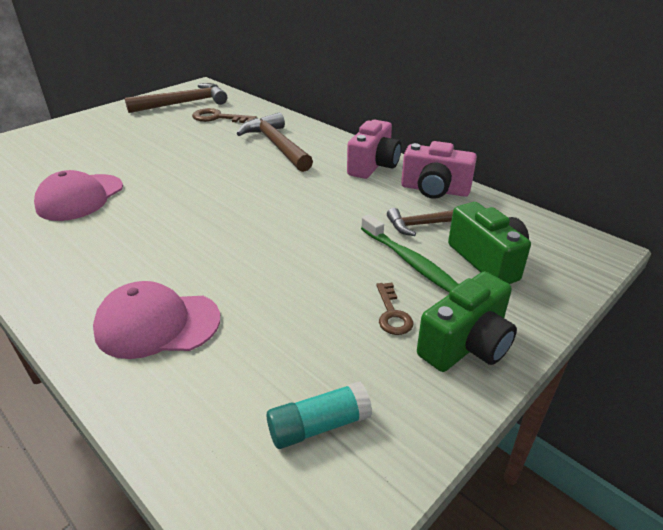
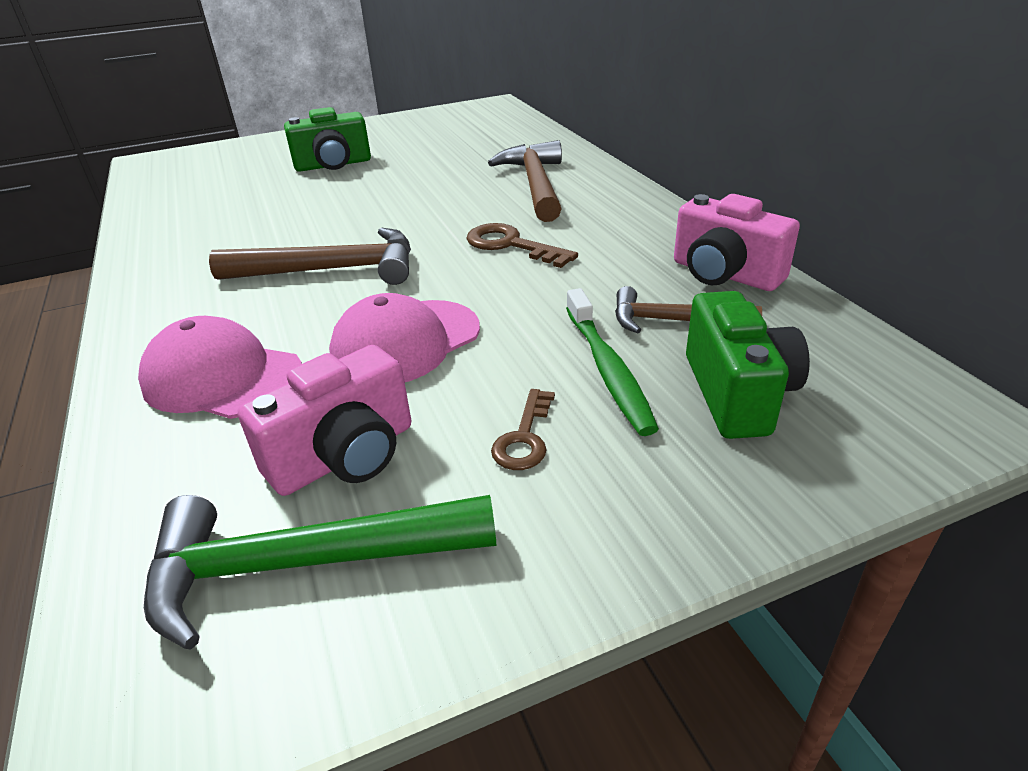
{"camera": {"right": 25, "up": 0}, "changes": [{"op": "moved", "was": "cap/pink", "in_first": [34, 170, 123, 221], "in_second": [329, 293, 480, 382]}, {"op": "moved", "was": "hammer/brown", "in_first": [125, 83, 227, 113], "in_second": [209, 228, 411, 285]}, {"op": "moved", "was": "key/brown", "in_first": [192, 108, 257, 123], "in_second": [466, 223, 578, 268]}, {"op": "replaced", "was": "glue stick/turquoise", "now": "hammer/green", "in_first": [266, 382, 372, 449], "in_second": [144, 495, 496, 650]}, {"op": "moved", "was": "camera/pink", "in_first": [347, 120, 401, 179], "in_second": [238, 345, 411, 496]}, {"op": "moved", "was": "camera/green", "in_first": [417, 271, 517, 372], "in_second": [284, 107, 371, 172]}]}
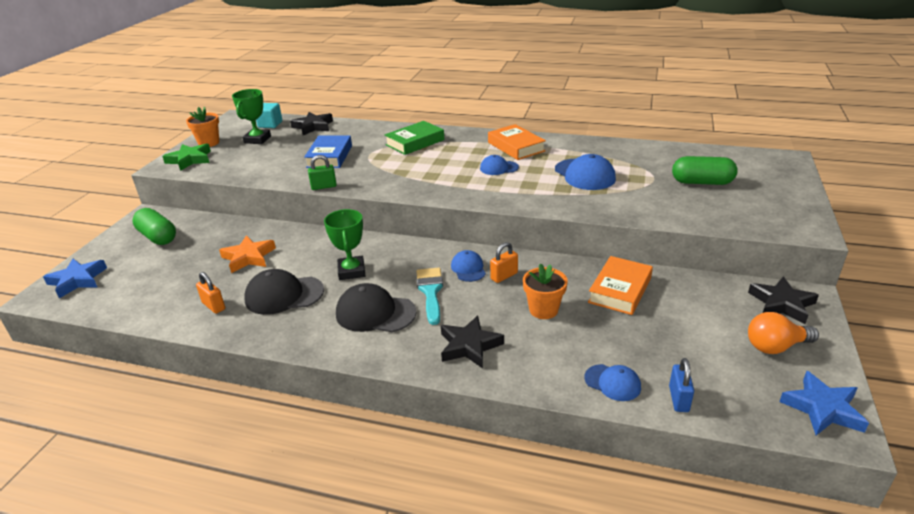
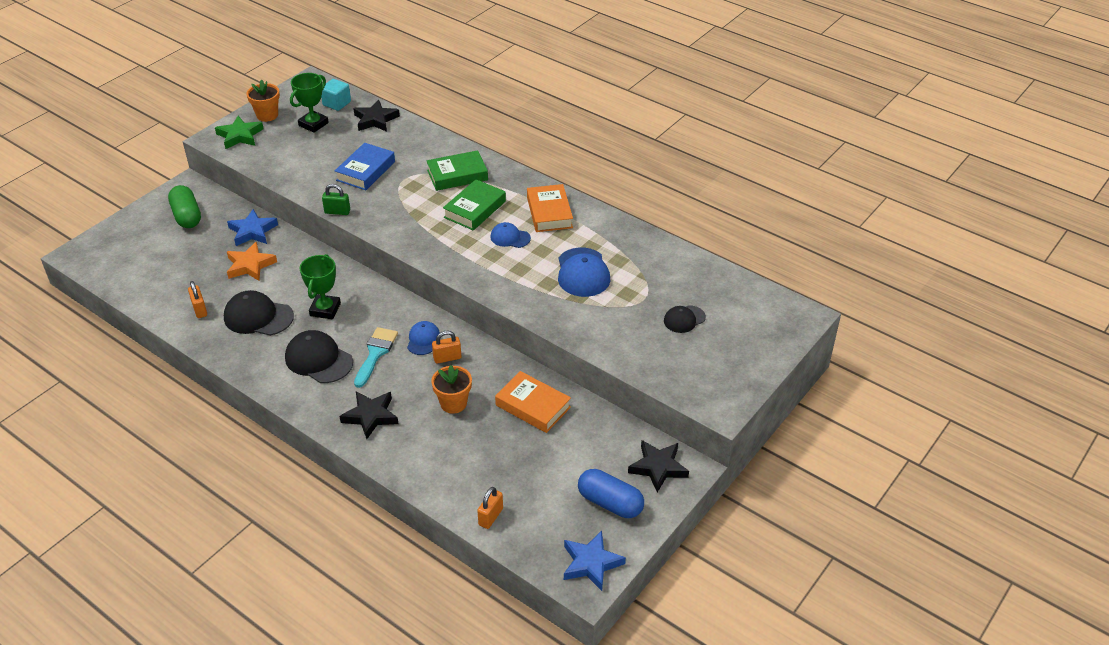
{"camera": {"right": 20, "up": 10}, "changes": [{"op": "moved", "was": "star/blue", "in_first": [43, 259, 107, 298], "in_second": [227, 209, 278, 246]}, {"op": "removed", "was": "cap/blue", "in_first": [584, 364, 641, 401]}, {"op": "turned", "was": "book/orange", "in_first": [588, 256, 653, 315], "in_second": [495, 371, 571, 433], "clockwise": 75}, {"op": "recoloured", "was": "padlock/blue", "now": "padlock/orange", "in_first": [669, 358, 694, 412], "in_second": [477, 487, 503, 529]}, {"op": "replaced", "was": "capsule/green", "now": "cap/black", "in_first": [672, 156, 738, 185], "in_second": [664, 305, 706, 333]}, {"op": "replaced", "was": "light bulb/orange", "now": "capsule/blue", "in_first": [748, 312, 819, 354], "in_second": [578, 469, 644, 518]}, {"op": "added", "now": "book/green", "in_second": [443, 179, 506, 230]}]}
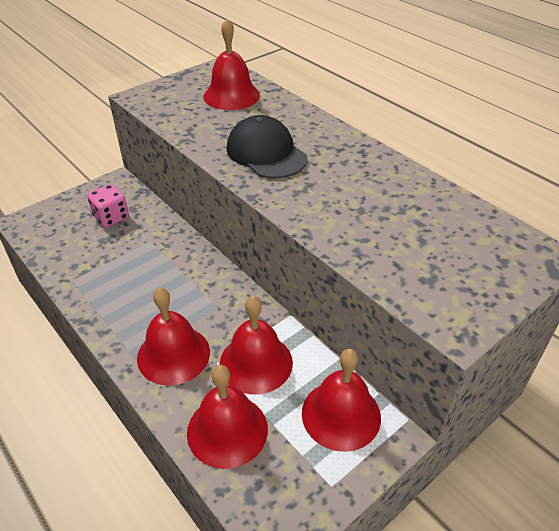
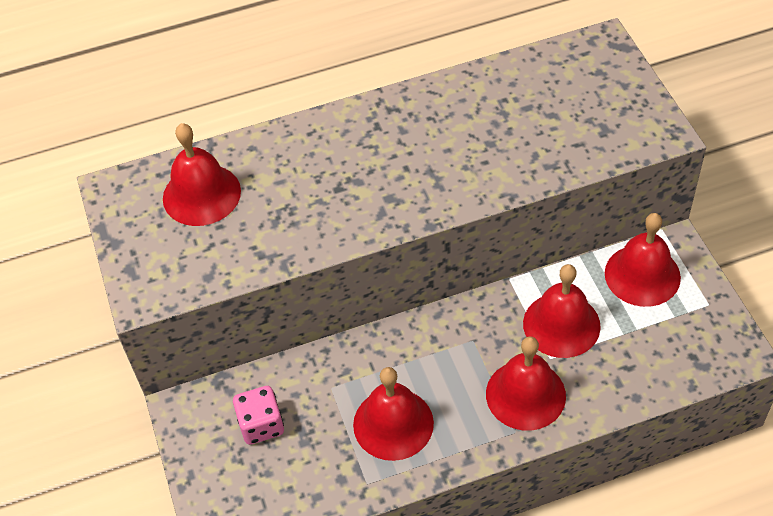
{"camera": {"right": -65, "up": 10}, "changes": [{"op": "moved", "was": "bell/red", "in_first": [187, 365, 268, 469], "in_second": [353, 367, 434, 461]}, {"op": "removed", "was": "cap/black", "in_first": [227, 115, 308, 179]}]}
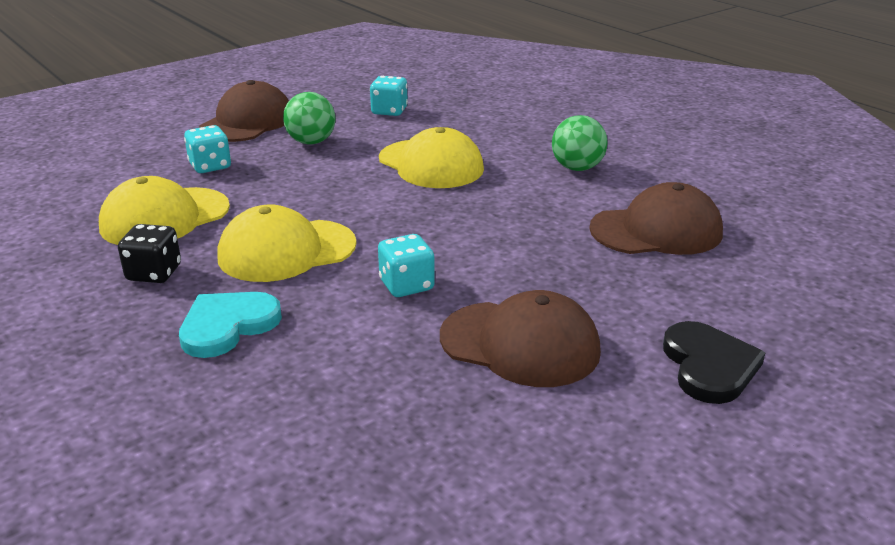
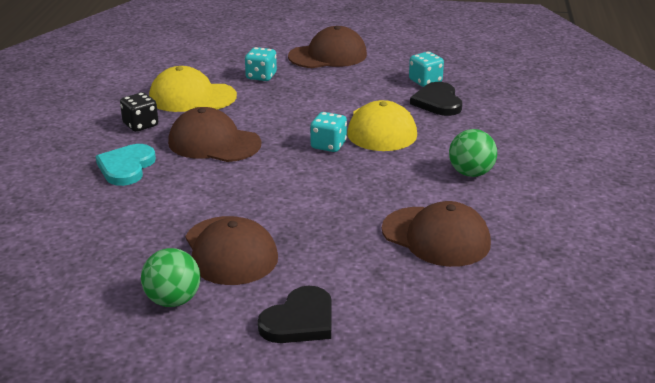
{"camera": {"right": 45, "up": 0}, "changes": [{"op": "turned", "was": "heart/turquoise", "in_first": [179, 292, 282, 358], "in_second": [96, 144, 156, 186], "clockwise": -75}, {"op": "recoloured", "was": "cap/yellow", "now": "cap/brown", "in_first": [218, 205, 356, 282], "in_second": [168, 107, 261, 162]}, {"op": "moved", "was": "ball/green", "in_first": [283, 92, 336, 145], "in_second": [141, 248, 201, 307]}, {"op": "moved", "was": "dice/turquoise", "in_first": [378, 234, 435, 297], "in_second": [310, 112, 347, 152]}, {"op": "added", "now": "heart/black", "in_second": [410, 82, 462, 116]}]}
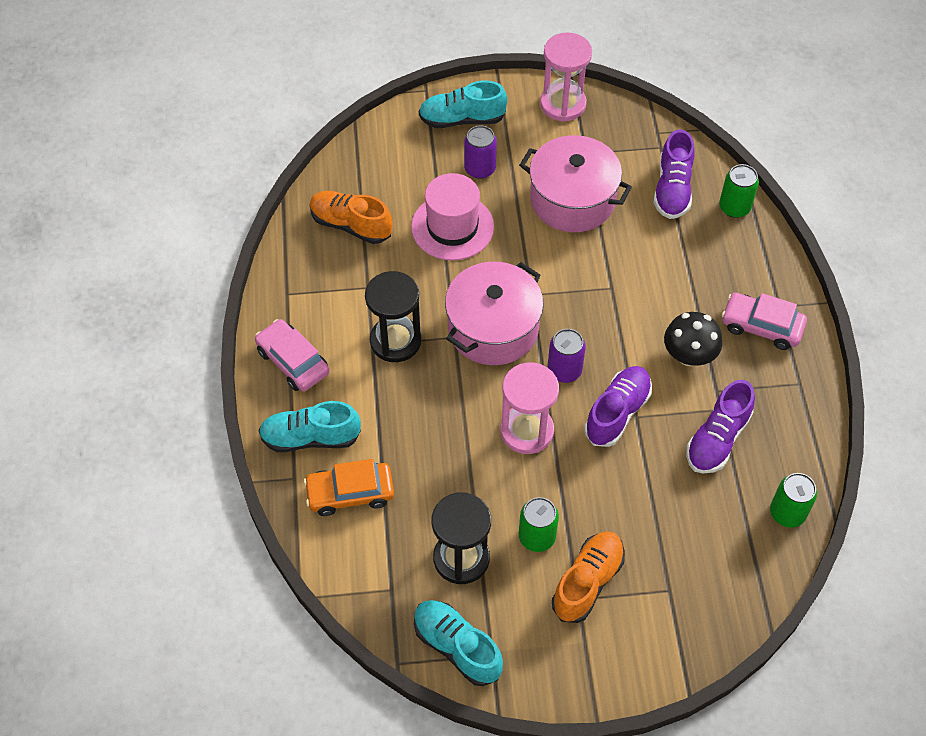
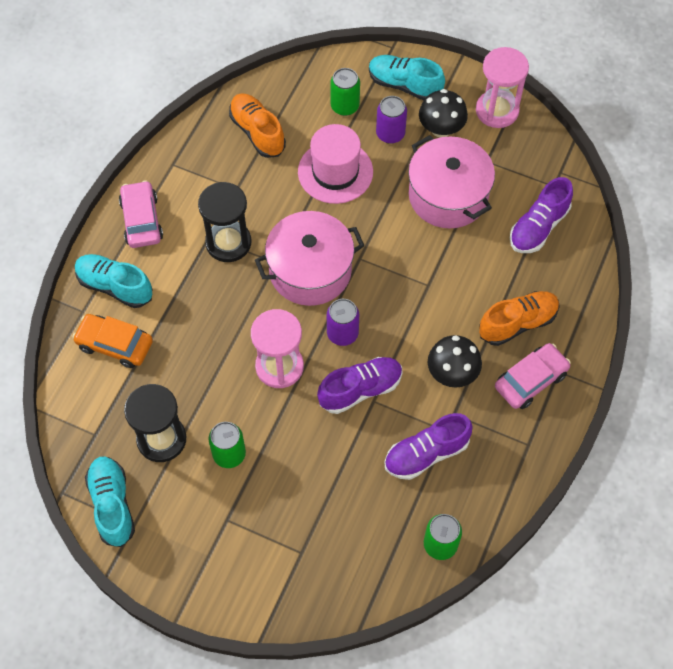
{"camera": {"right": 30, "up": 5}, "changes": [{"op": "moved", "was": "shoe/orange", "in_first": [552, 531, 625, 623], "in_second": [479, 291, 560, 346]}, {"op": "moved", "was": "can/green", "in_first": [719, 164, 759, 218], "in_second": [330, 68, 360, 116]}, {"op": "turned", "was": "car/pink", "in_first": [722, 293, 807, 350], "in_second": [495, 343, 571, 409], "clockwise": 90}, {"op": "added", "now": "mushroom/black", "in_second": [419, 89, 468, 138]}]}
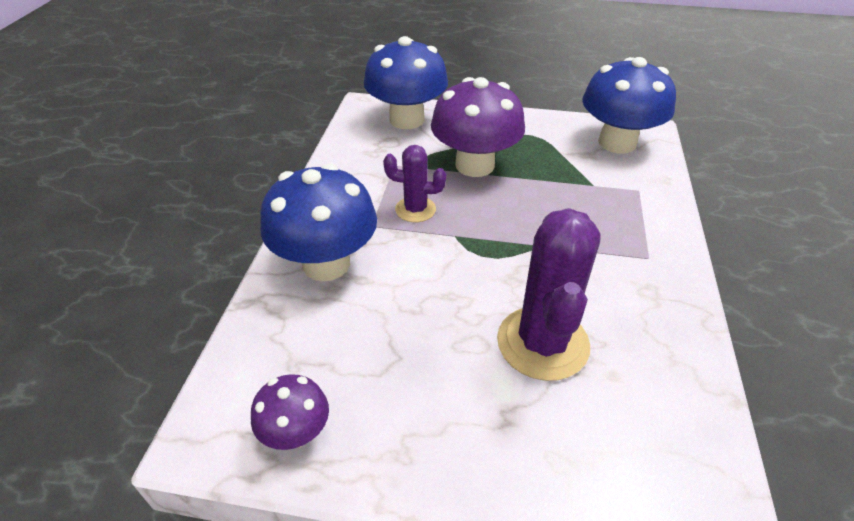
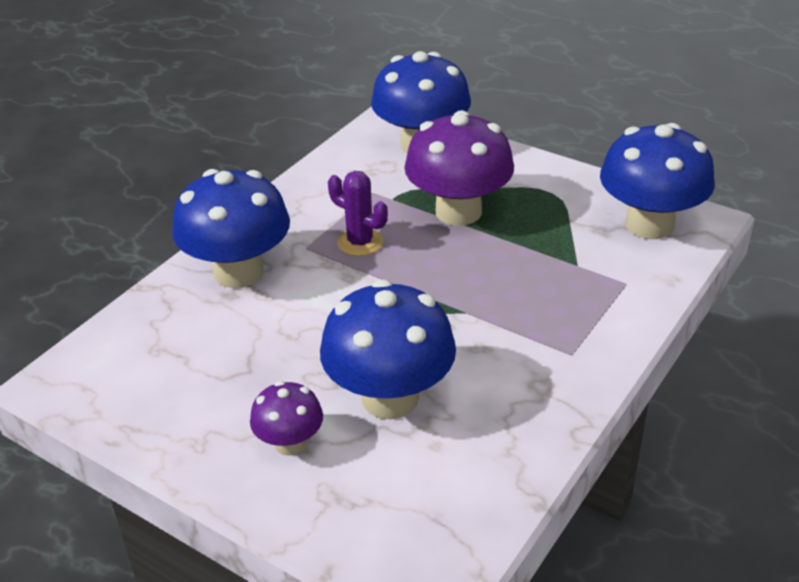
{"camera": {"right": 25, "up": -5}, "changes": [{"op": "moved", "was": "mushroom/purple", "in_first": [251, 374, 329, 450], "in_second": [250, 381, 323, 456]}, {"op": "replaced", "was": "cactus/purple", "now": "mushroom/blue", "in_first": [497, 208, 601, 381], "in_second": [320, 279, 456, 419]}]}
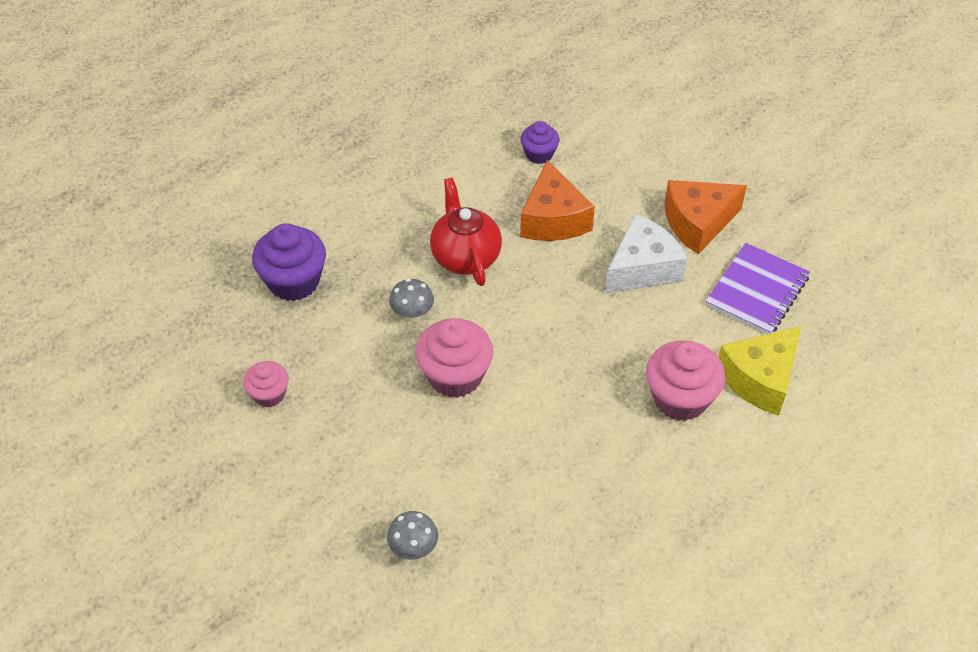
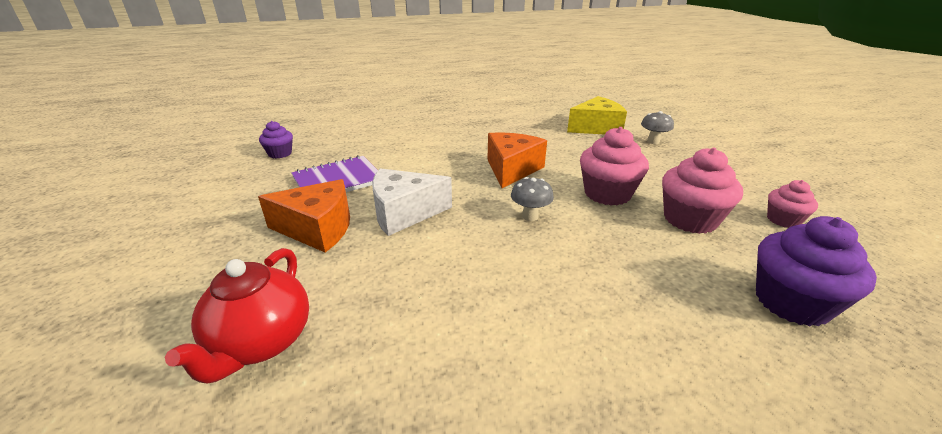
{"camera": {"right": -155, "up": -20}, "changes": [{"op": "moved", "was": "mushroom/grey", "in_first": [389, 279, 434, 323], "in_second": [511, 177, 554, 221]}, {"op": "moved", "was": "teapot/red", "in_first": [430, 178, 502, 286], "in_second": [165, 248, 309, 384]}, {"op": "moved", "was": "cheese/orange", "in_first": [520, 160, 595, 241], "in_second": [487, 132, 547, 188]}, {"op": "moved", "was": "cupcake/purple", "in_first": [521, 121, 559, 164], "in_second": [259, 121, 293, 159]}, {"op": "moved", "was": "cupcake/pink", "in_first": [646, 340, 725, 421], "in_second": [662, 147, 743, 234]}, {"op": "moved", "was": "cheese/yellow", "in_first": [719, 326, 801, 416], "in_second": [567, 96, 627, 135]}]}
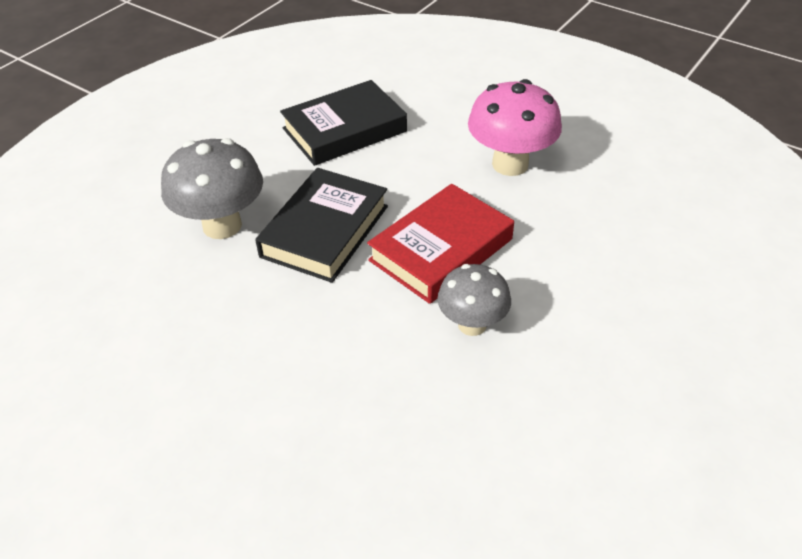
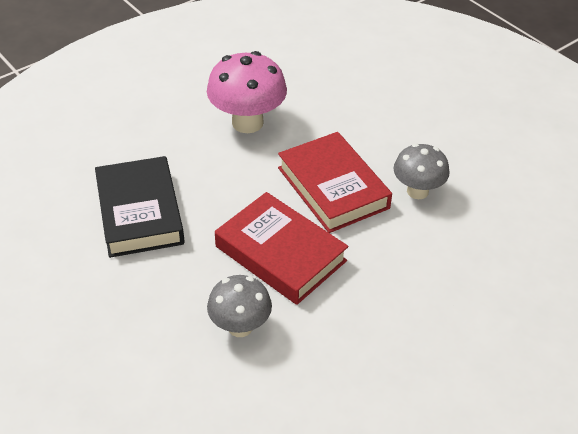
{"camera": {"right": -75, "up": 0}, "changes": [{"op": "resized", "was": "mushroom/grey", "in_first": [161, 138, 263, 239], "in_second": [207, 275, 272, 337], "ratio": 0.65}, {"op": "recoloured", "was": "book/black", "now": "book/red", "in_first": [255, 168, 388, 283], "in_second": [215, 192, 348, 305]}]}
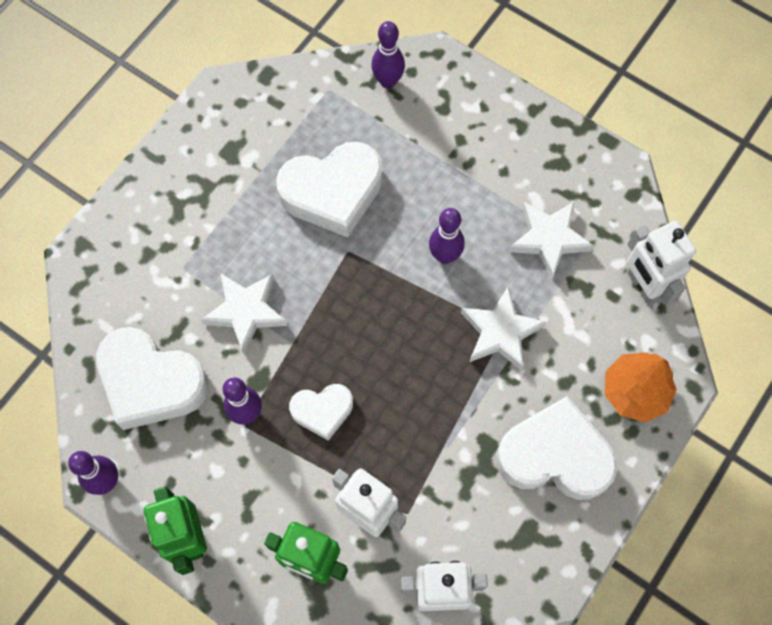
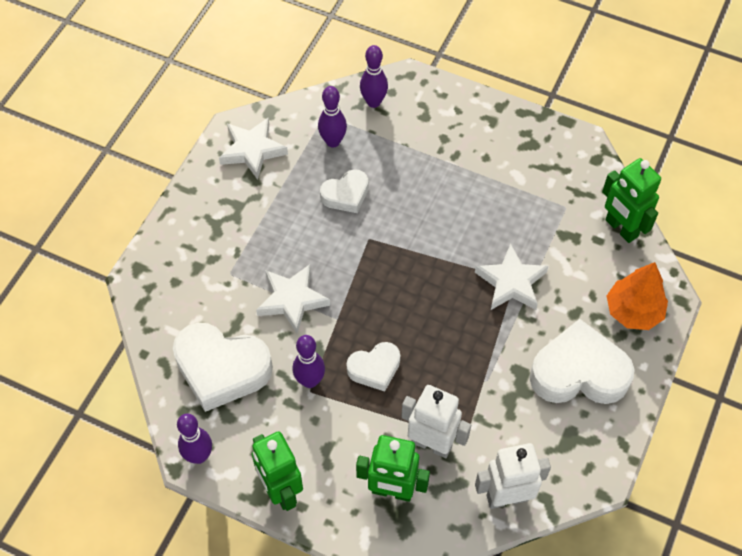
{"camera": {"right": -10, "up": -10}, "changes": [{"op": "resized", "was": "heart/white", "in_first": [276, 142, 382, 237], "in_second": [320, 169, 368, 213], "ratio": 0.56}, {"op": "moved", "was": "bowling pin/purple", "in_first": [429, 208, 465, 264], "in_second": [318, 86, 347, 147]}, {"op": "moved", "was": "star/white", "in_first": [509, 201, 594, 279], "in_second": [219, 117, 288, 180]}, {"op": "recoloured", "was": "robot/white", "now": "robot/green", "in_first": [627, 221, 696, 306], "in_second": [602, 158, 661, 243]}]}
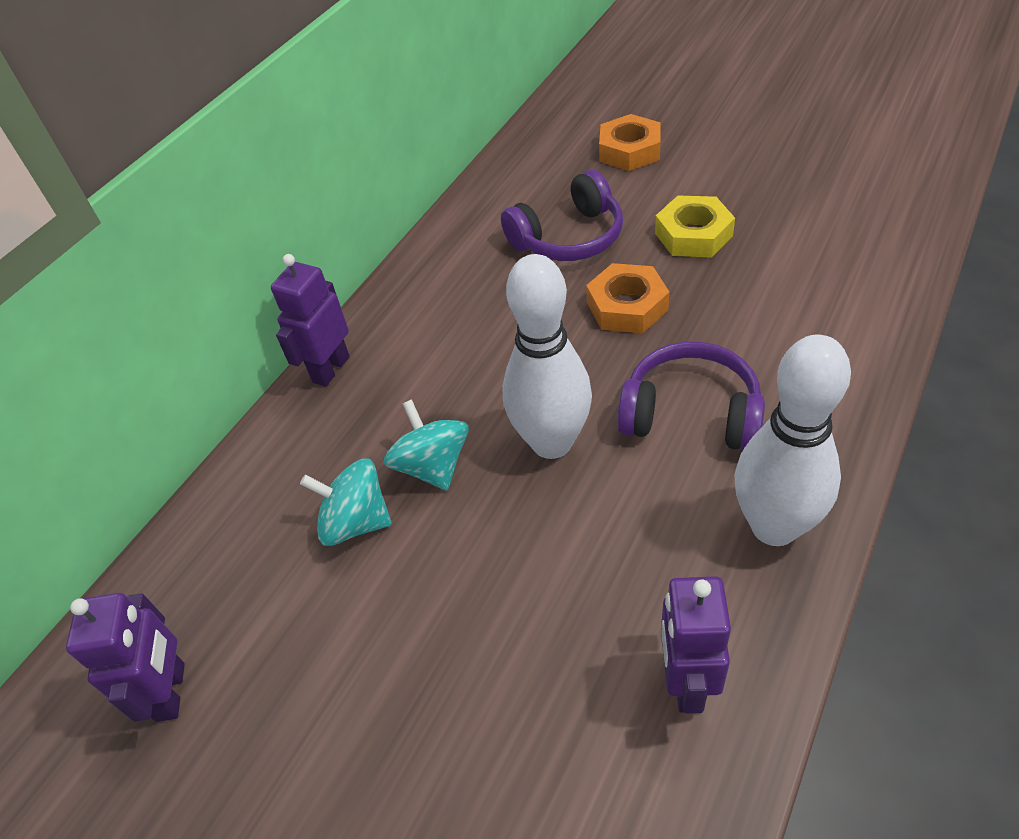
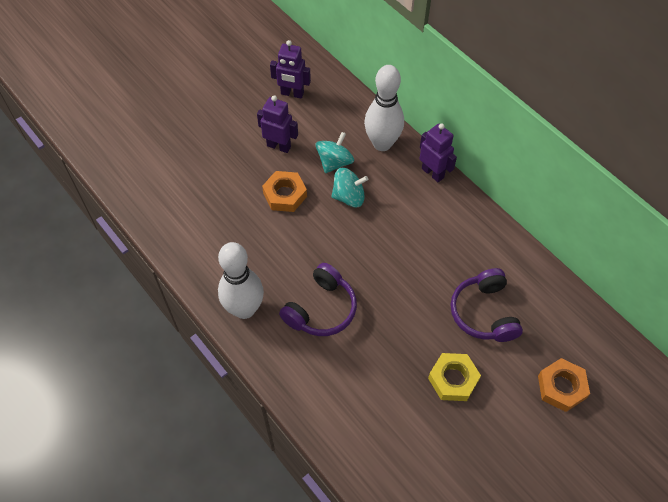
{"camera": {"right": 105, "up": 10}, "changes": [{"op": "moved", "was": "bowling pin/white", "in_first": [502, 254, 592, 459], "in_second": [364, 65, 404, 151]}, {"op": "moved", "was": "nut/orange", "in_first": [586, 263, 670, 333], "in_second": [262, 171, 307, 212]}, {"op": "moved", "was": "robot/purple", "in_first": [661, 576, 731, 714], "in_second": [257, 95, 298, 153]}]}
